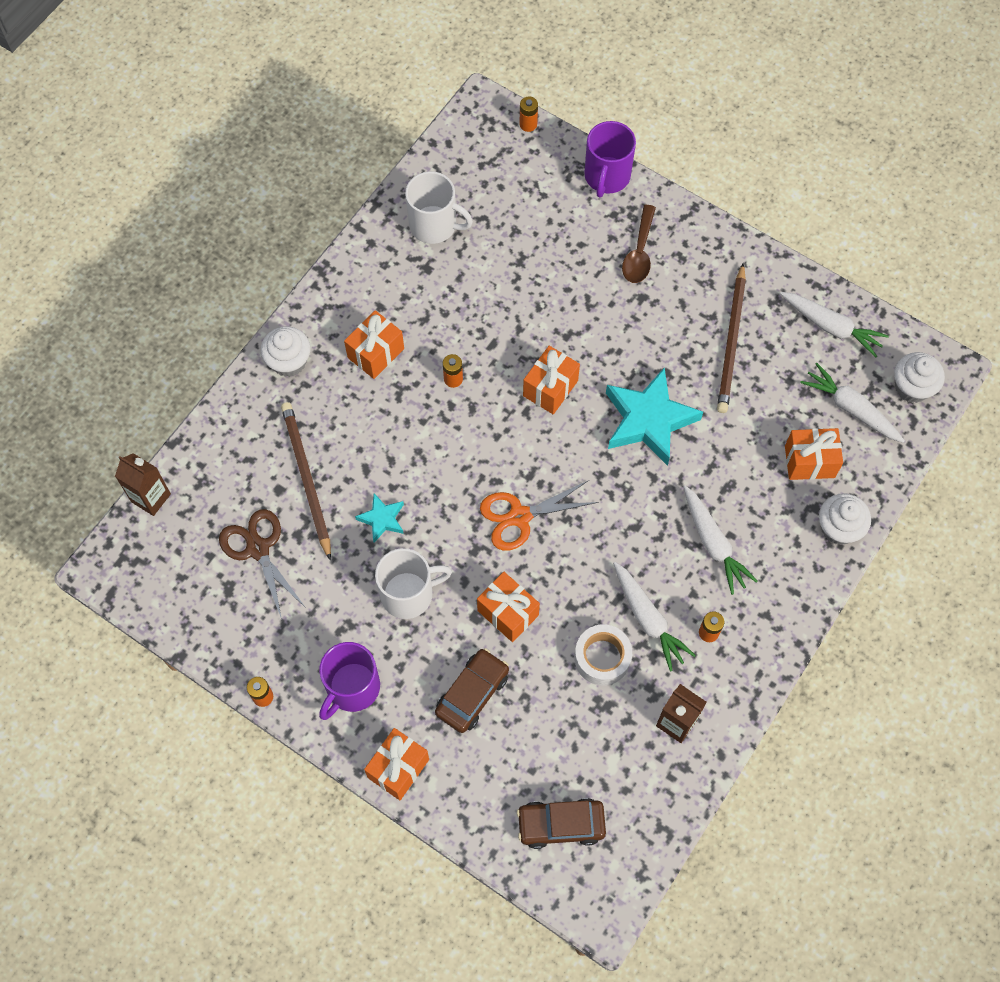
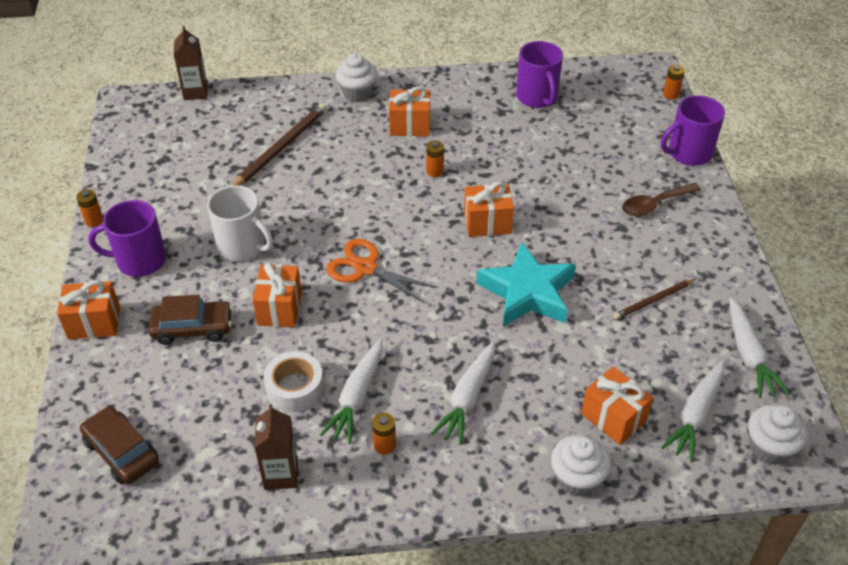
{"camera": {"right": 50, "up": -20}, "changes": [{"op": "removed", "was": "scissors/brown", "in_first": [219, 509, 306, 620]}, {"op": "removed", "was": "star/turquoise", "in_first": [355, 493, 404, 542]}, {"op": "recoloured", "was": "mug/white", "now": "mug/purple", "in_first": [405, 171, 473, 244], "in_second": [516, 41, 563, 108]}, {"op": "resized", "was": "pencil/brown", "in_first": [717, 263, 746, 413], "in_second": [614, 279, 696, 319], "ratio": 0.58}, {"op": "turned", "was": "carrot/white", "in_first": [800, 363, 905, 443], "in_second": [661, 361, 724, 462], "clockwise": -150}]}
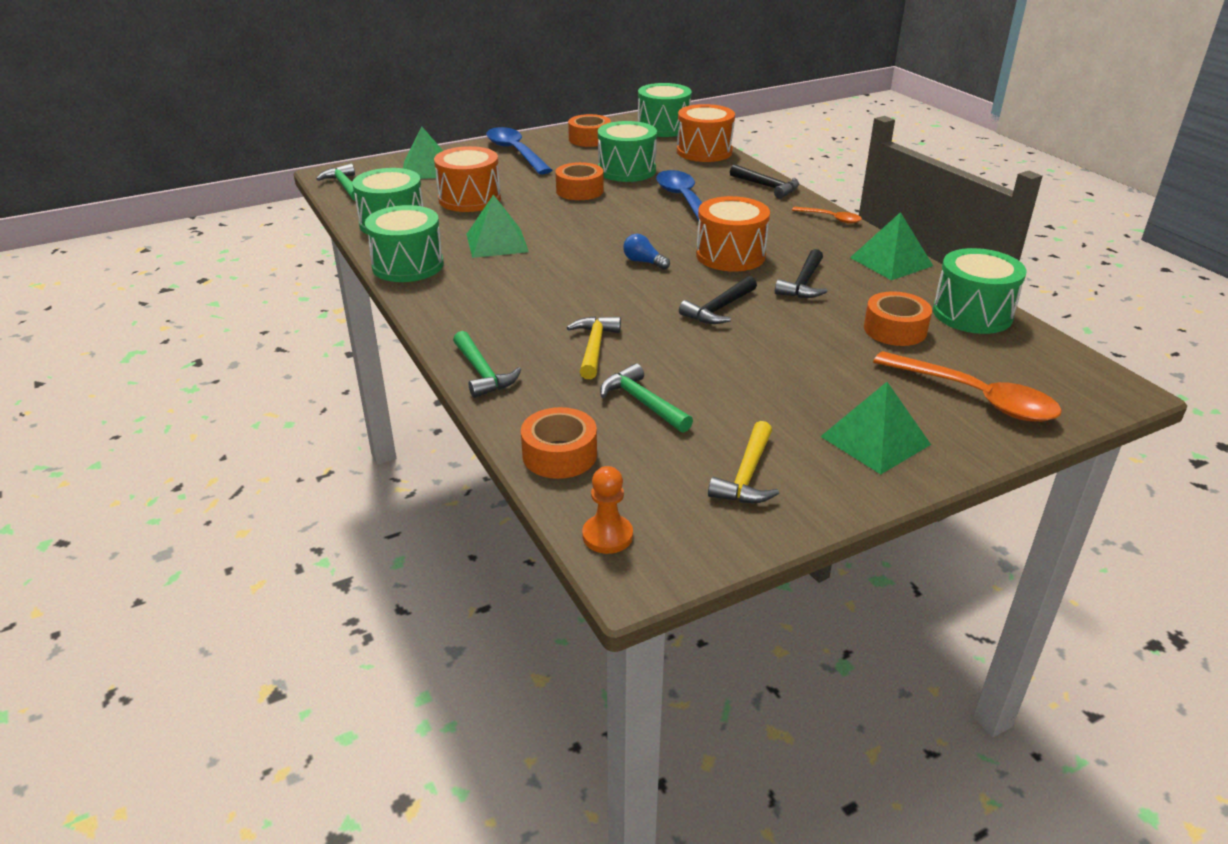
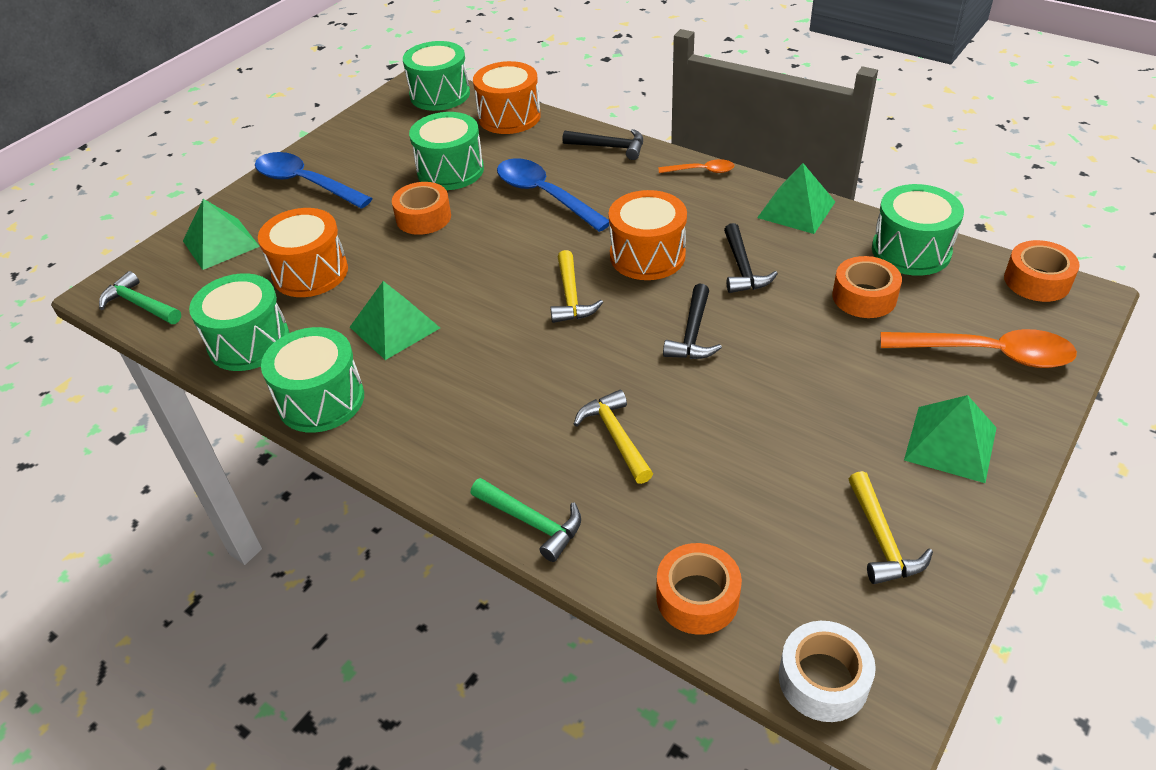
{"camera": {"right": -25, "up": 10}, "changes": [{"op": "moved", "was": "tape/orange", "in_first": [568, 114, 611, 147], "in_second": [1004, 240, 1080, 302]}, {"op": "replaced", "was": "pawn/orange", "now": "tape/white", "in_first": [582, 466, 633, 554], "in_second": [779, 621, 876, 722]}, {"op": "removed", "was": "hammer/green", "in_first": [600, 363, 693, 433]}, {"op": "replaced", "was": "light bulb/blue", "now": "hammer/yellow", "in_first": [623, 234, 670, 270], "in_second": [550, 250, 603, 323]}]}
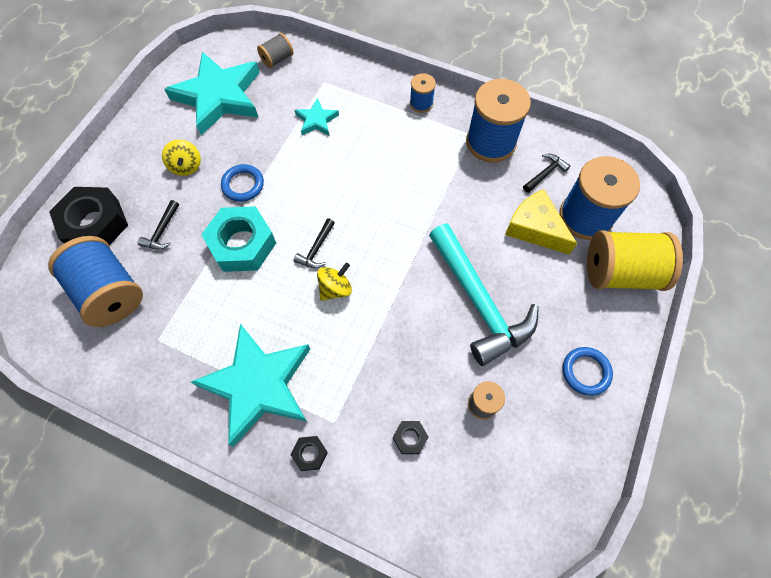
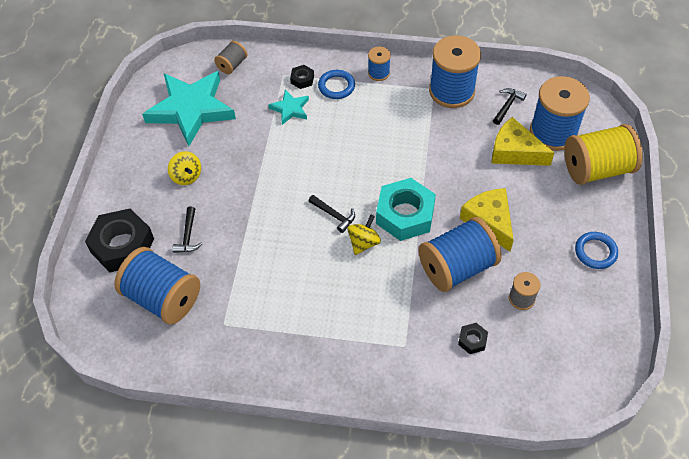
{"camera": {"right": -15, "up": -10}, "changes": [{"op": "removed", "was": "star/turquoise", "in_first": [191, 324, 310, 447]}, {"op": "moved", "was": "nut/turquoise", "in_first": [201, 206, 276, 272], "in_second": [376, 178, 436, 241]}, {"op": "moved", "was": "ring/blue", "in_first": [221, 164, 264, 202], "in_second": [318, 70, 355, 99]}, {"op": "moved", "was": "nut/black", "in_first": [290, 436, 328, 471], "in_second": [290, 65, 314, 89]}, {"op": "turned", "was": "hammer/black", "in_first": [293, 219, 335, 268], "in_second": [309, 195, 355, 233], "clockwise": -60}, {"op": "replaced", "was": "hammer/turquoise", "now": "cheese/yellow", "in_first": [429, 224, 539, 366], "in_second": [460, 188, 514, 252]}, {"op": "added", "now": "spool/blue", "in_second": [418, 217, 502, 292]}]}
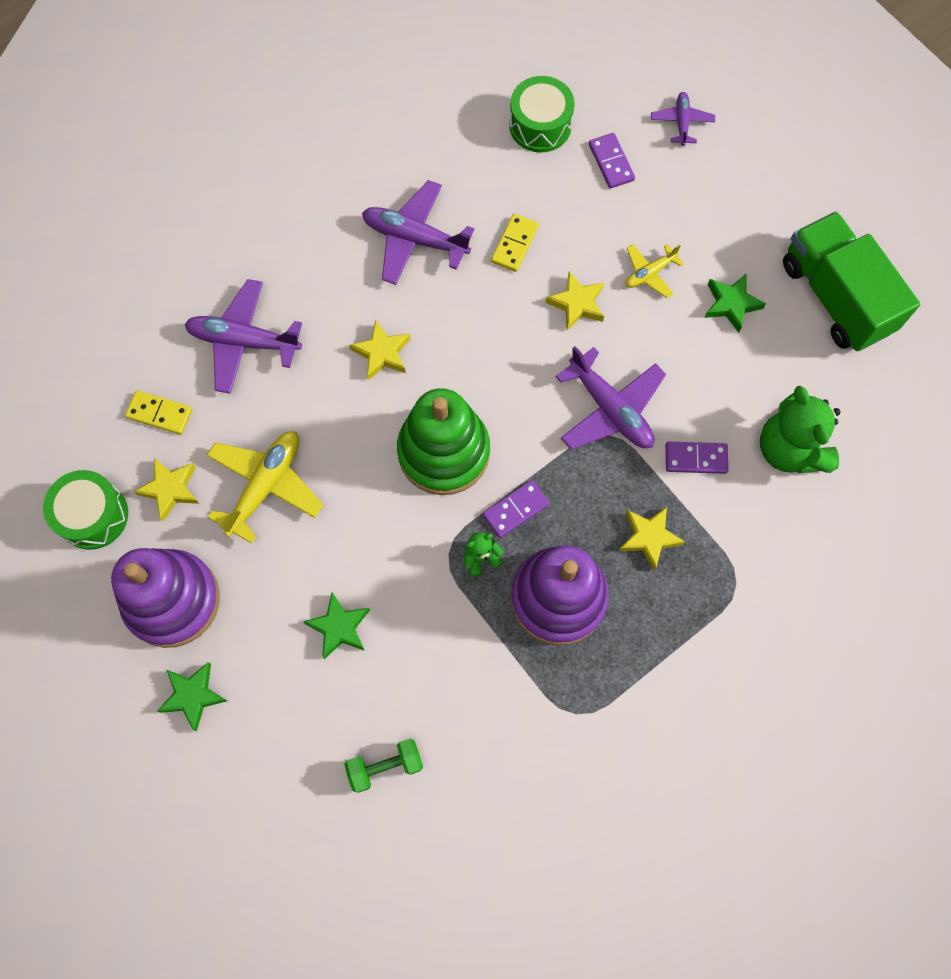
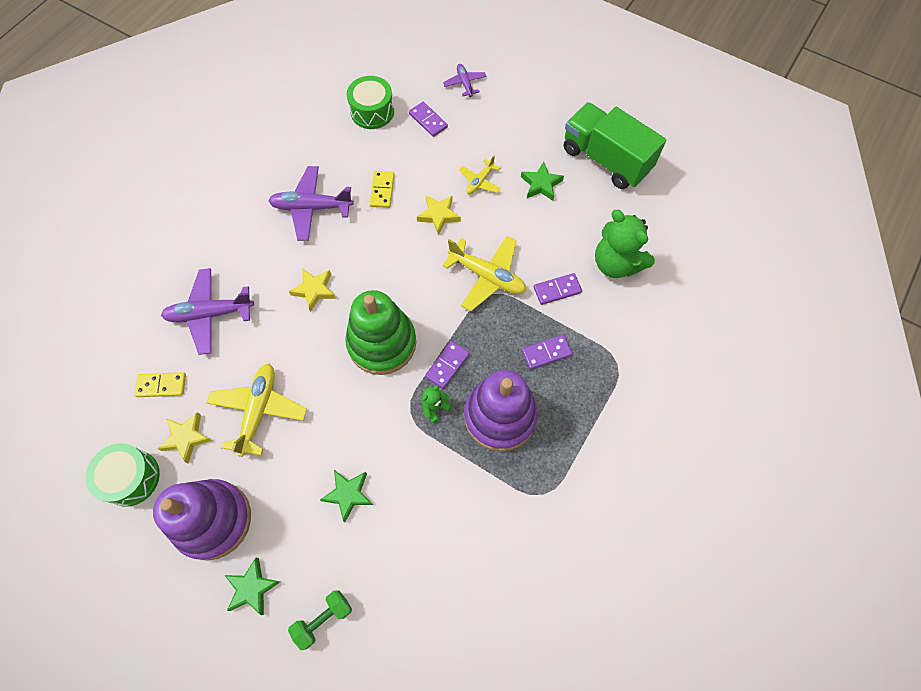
{"camera": {"right": -20, "up": -5}, "changes": [{"op": "moved", "was": "dumbbell/green", "in_first": [344, 739, 423, 793], "in_second": [288, 591, 352, 650]}, {"op": "recoloured", "was": "plane/purple", "now": "plane/yellow", "in_first": [556, 346, 666, 450], "in_second": [442, 236, 526, 311]}, {"op": "replaced", "was": "star/yellow", "now": "domino/purple", "in_first": [619, 507, 685, 570], "in_second": [522, 335, 573, 370]}]}
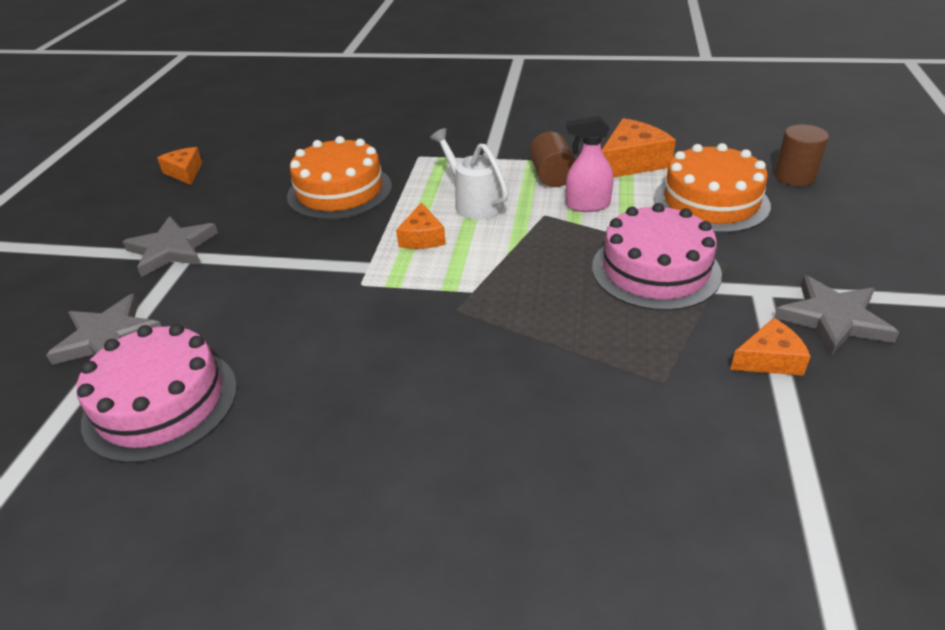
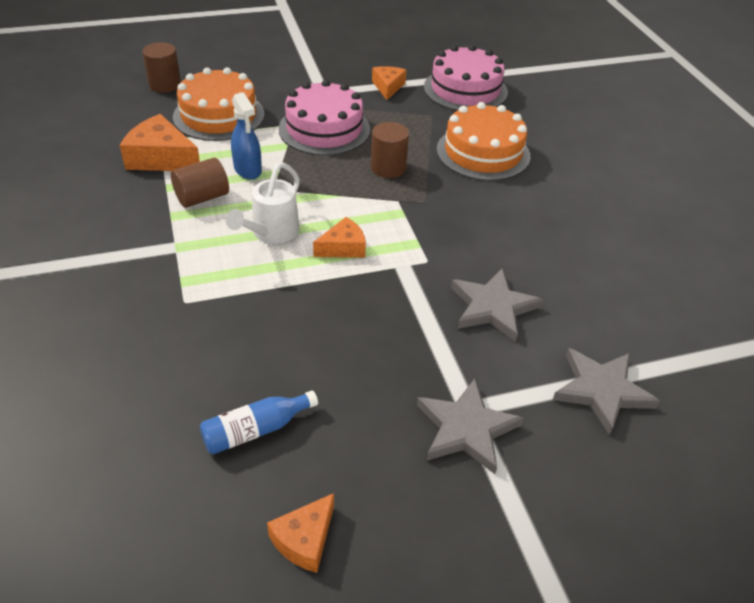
{"camera": {"right": -120, "up": 5}, "changes": [{"op": "moved", "was": "cake/pink", "in_first": [77, 324, 237, 463], "in_second": [424, 45, 508, 111]}, {"op": "moved", "was": "cake/orange", "in_first": [287, 136, 392, 220], "in_second": [437, 102, 530, 181]}, {"op": "recoloured", "was": "spray bottle/pink", "now": "spray bottle/blue", "in_first": [566, 116, 613, 212], "in_second": [231, 92, 262, 180]}, {"op": "turned", "was": "cheese/orange", "in_first": [730, 318, 811, 376], "in_second": [372, 66, 406, 100], "clockwise": 45}, {"op": "moved", "was": "star/grey", "in_first": [774, 275, 899, 356], "in_second": [451, 268, 543, 342]}, {"op": "added", "now": "bottle/blue", "in_second": [200, 390, 318, 454]}, {"op": "added", "now": "cylinder/brown", "in_second": [371, 122, 409, 178]}]}
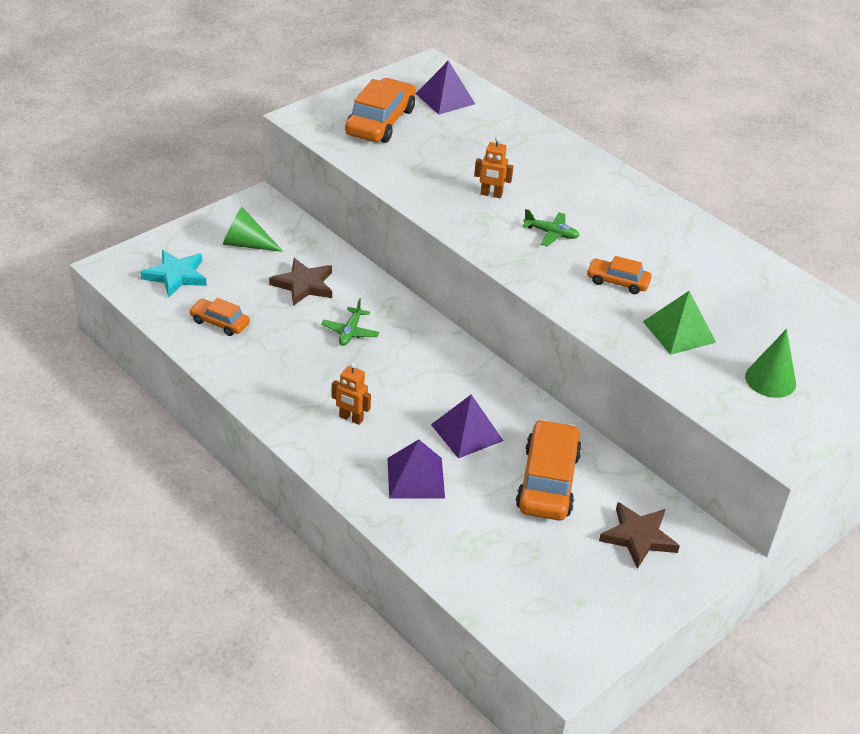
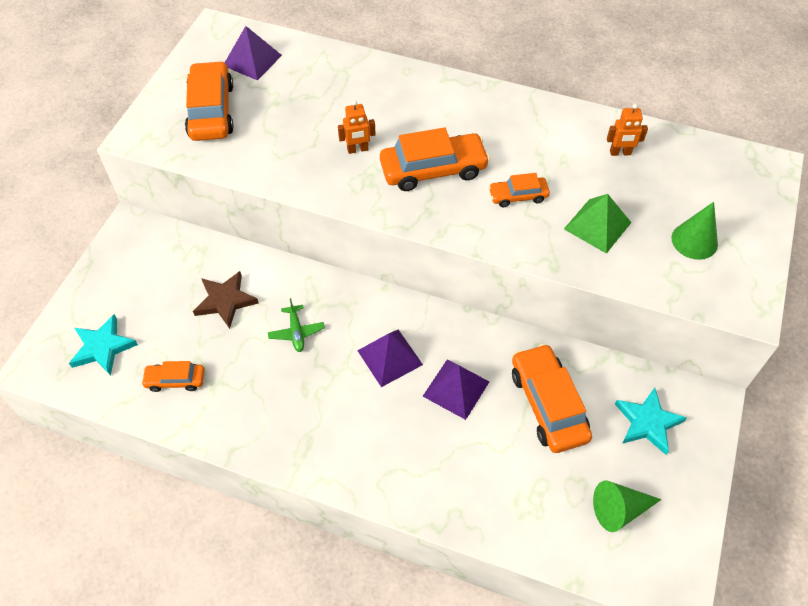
{"camera": {"right": -25, "up": 15}, "changes": [{"op": "moved", "was": "cone/green", "in_first": [223, 207, 284, 252], "in_second": [593, 481, 662, 532]}, {"op": "moved", "was": "robot/orange", "in_first": [332, 363, 371, 425], "in_second": [607, 104, 648, 156]}, {"op": "moved", "was": "pyramid/purple", "in_first": [388, 439, 445, 499], "in_second": [357, 330, 423, 387]}, {"op": "replaced", "was": "plane/green", "now": "car/orange", "in_first": [522, 209, 579, 247], "in_second": [380, 127, 490, 191]}, {"op": "recoloured", "was": "star/brown", "now": "star/turquoise", "in_first": [599, 502, 680, 569], "in_second": [615, 388, 687, 455]}]}
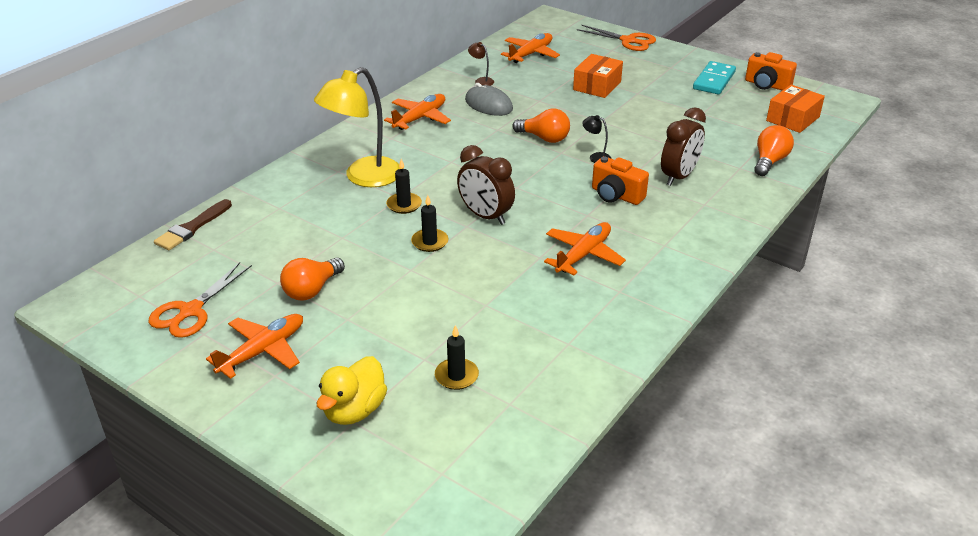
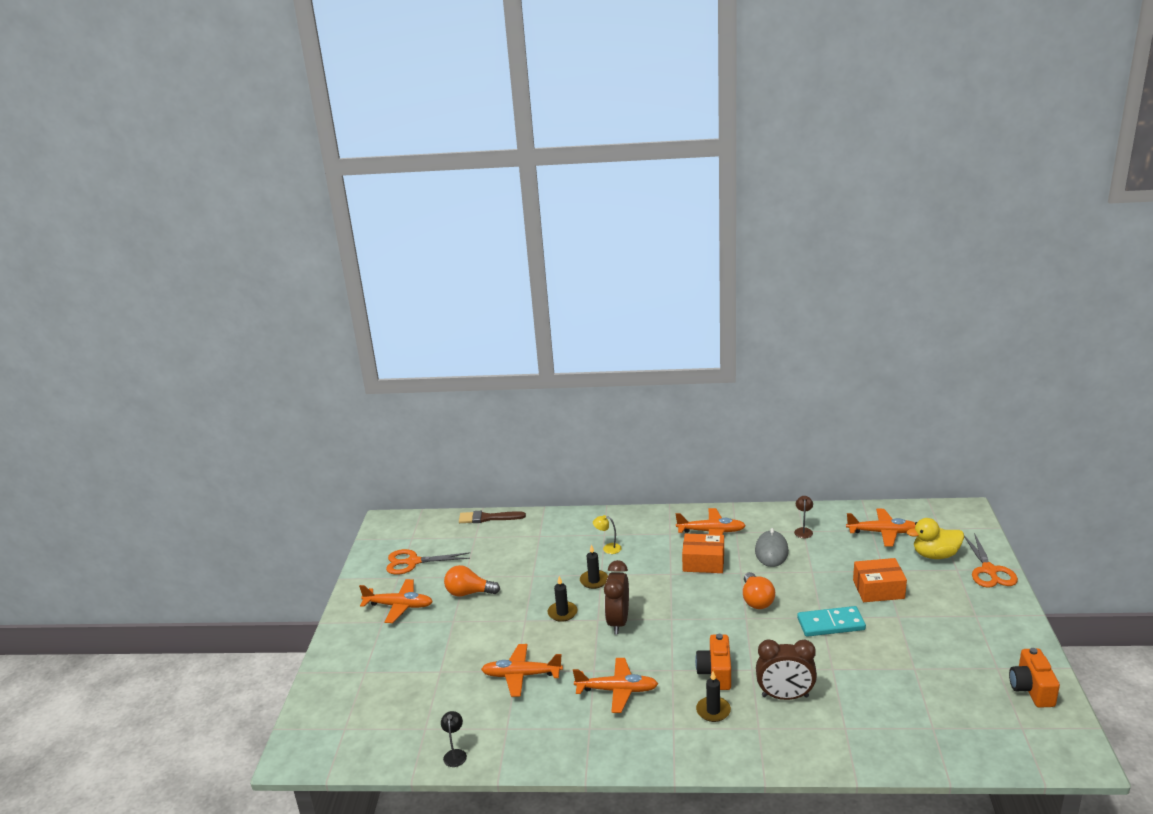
{"camera": {"right": 60, "up": -10}, "changes": [{"op": "resized", "was": "lamp/yellow", "in_first": [314, 67, 400, 187], "in_second": [593, 515, 621, 554], "ratio": 0.4}, {"op": "moved", "was": "duck/yellow", "in_first": [317, 356, 387, 425], "in_second": [907, 518, 964, 559]}, {"op": "moved", "was": "candle/black", "in_first": [435, 325, 479, 390], "in_second": [696, 671, 731, 722]}, {"op": "moved", "was": "lamp/black", "in_first": [582, 115, 611, 163], "in_second": [441, 711, 467, 767]}, {"op": "moved", "was": "domino/turquoise", "in_first": [693, 61, 736, 94], "in_second": [797, 606, 866, 637]}, {"op": "removed", "was": "light bulb/orange", "in_first": [754, 125, 794, 176]}, {"op": "moved", "was": "box/orange", "in_first": [766, 85, 825, 133], "in_second": [682, 533, 724, 573]}, {"op": "added", "now": "plane/orange", "in_second": [481, 644, 563, 697]}]}
